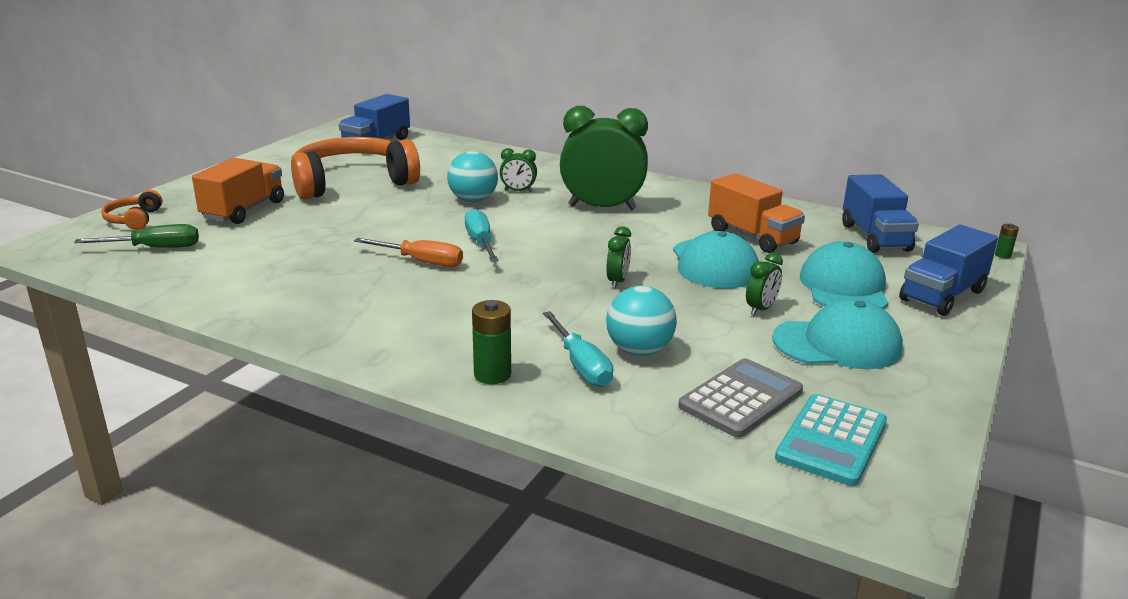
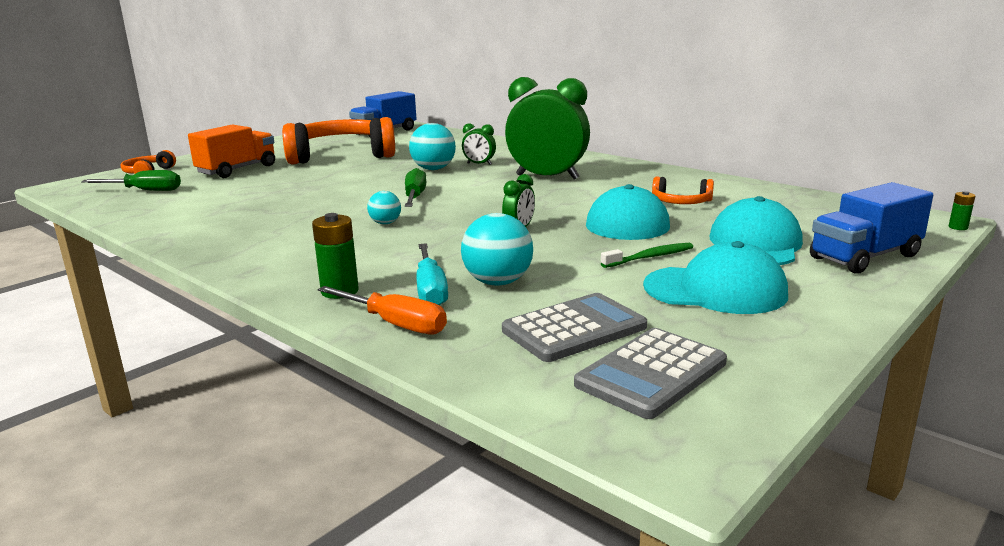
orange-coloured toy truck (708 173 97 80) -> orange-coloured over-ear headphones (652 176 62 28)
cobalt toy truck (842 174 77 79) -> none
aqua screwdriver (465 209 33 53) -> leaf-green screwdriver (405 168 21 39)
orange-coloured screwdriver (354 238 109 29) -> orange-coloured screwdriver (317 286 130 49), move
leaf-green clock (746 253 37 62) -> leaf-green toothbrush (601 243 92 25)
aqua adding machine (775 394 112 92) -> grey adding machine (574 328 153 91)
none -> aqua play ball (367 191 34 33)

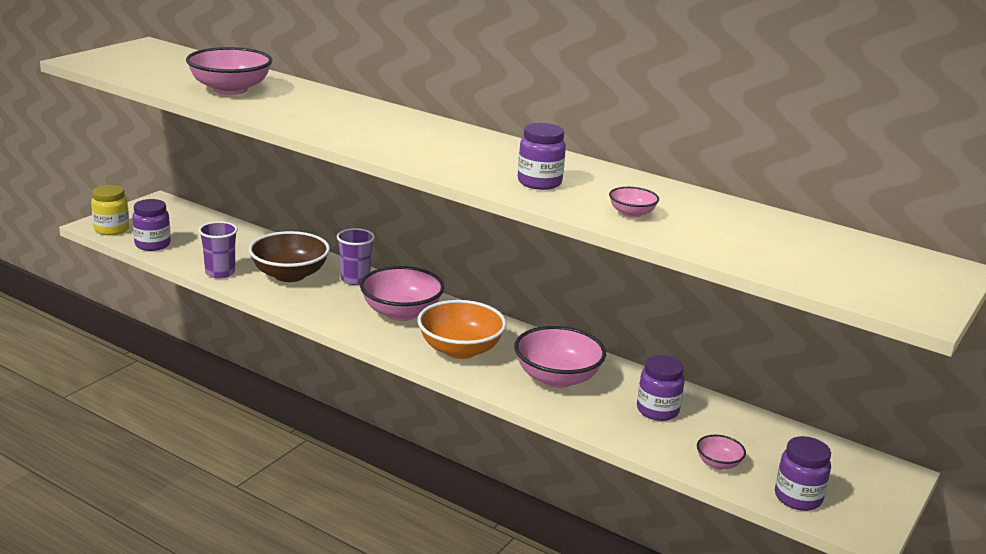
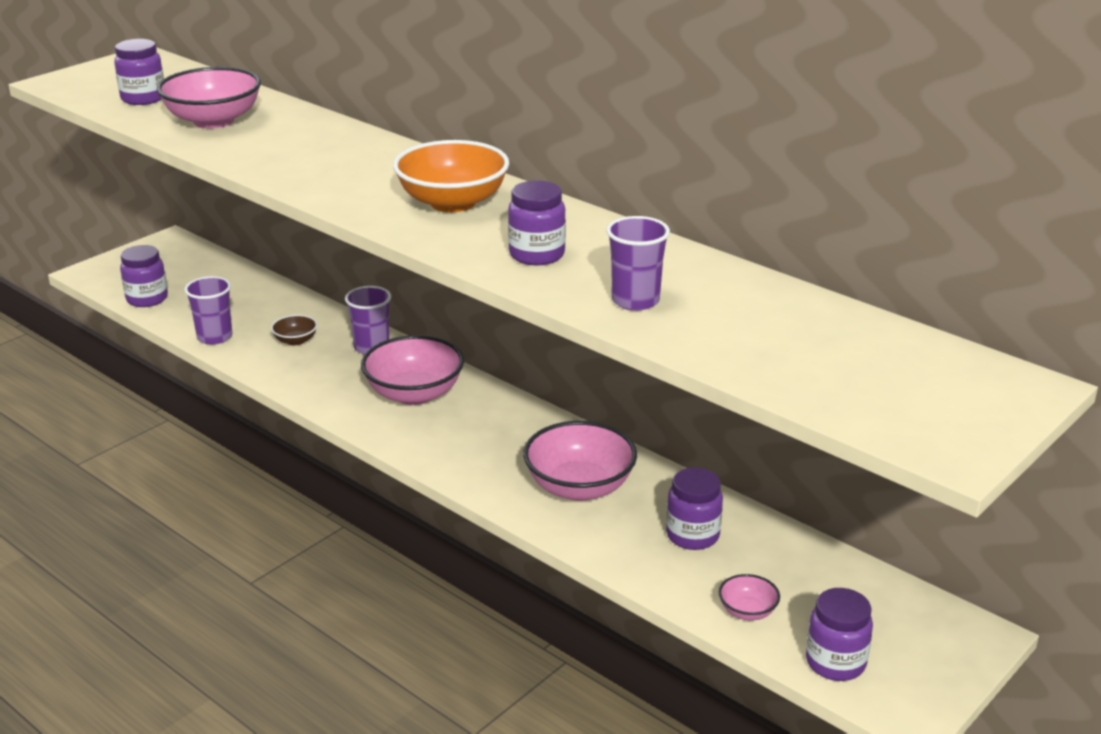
yellow jar (91 185 38 50) -> none
pink serving bowl (609 187 50 31) -> purple tumbler (606 216 64 95)
brown serving bowl (249 231 81 51) -> brown serving bowl (271 315 46 31), x0.48
orange-coloured serving bowl (417 300 89 59) -> orange-coloured serving bowl (393 140 116 72), move
none -> purple jar (114 39 50 66)

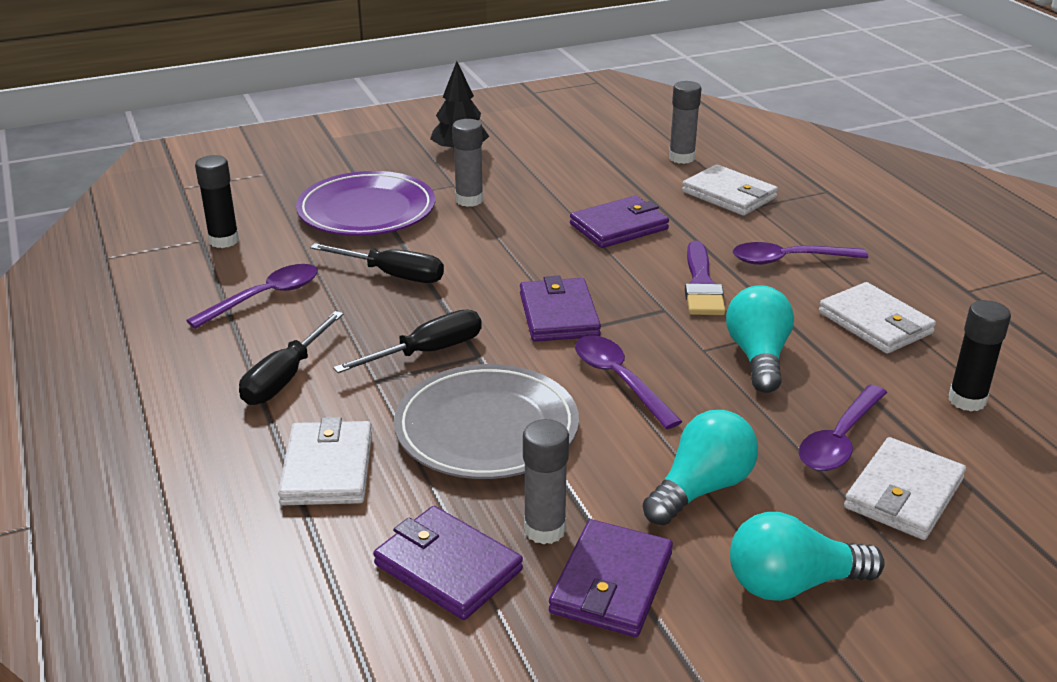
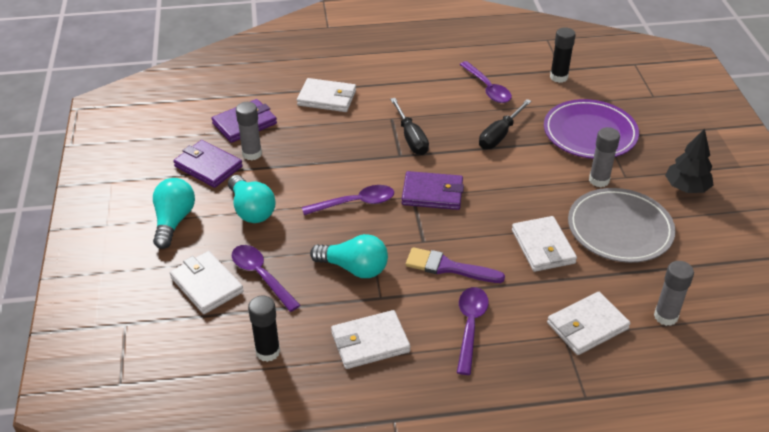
purple wallet (570 196 99 52) -> pure white wallet (512 216 65 56)
jet-black screwdriver (239 311 105 94) -> none
grey flat dish (394 364 185 115) -> grey flat dish (568 188 108 75), move

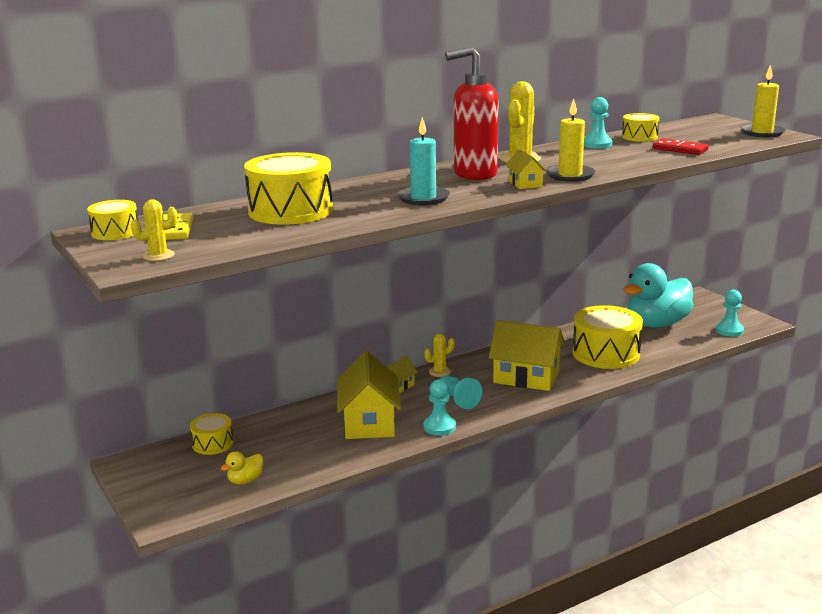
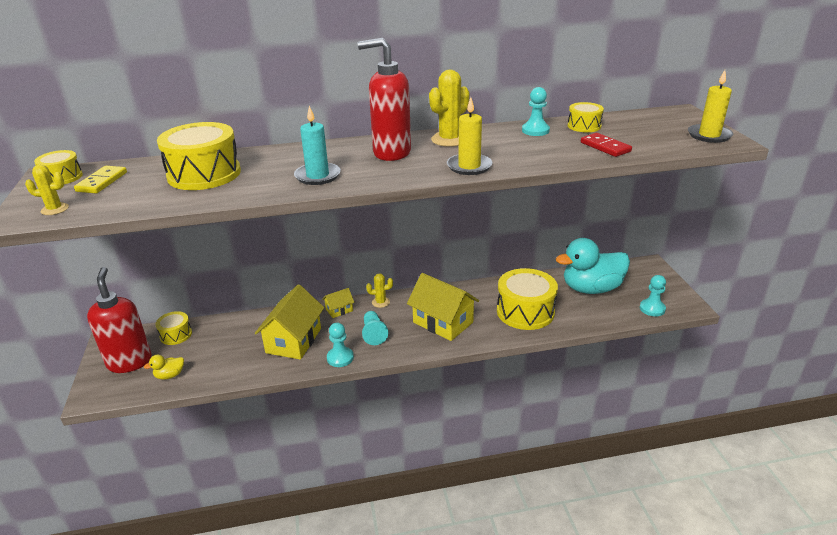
yellow toy house (505 149 42 40) -> none
none -> red soap dispenser (87 267 65 106)

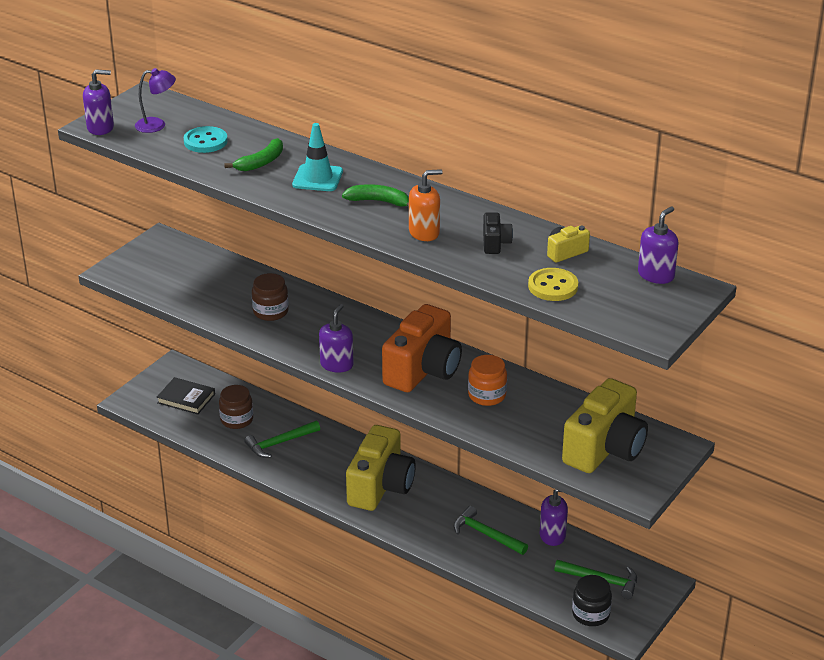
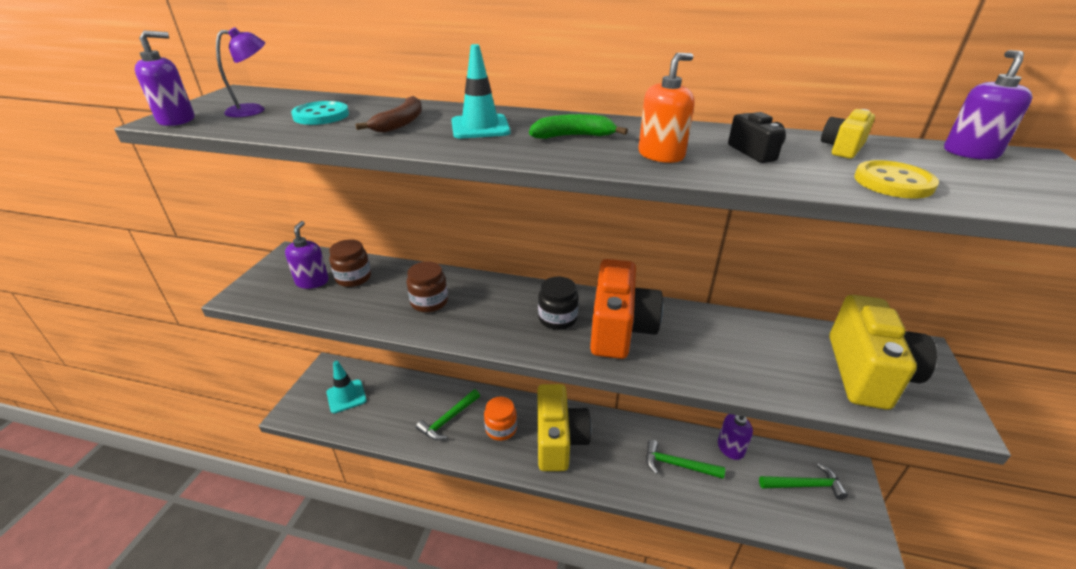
leaf-green banana fruit (224 138 59 33) -> brown banana fruit (355 96 67 37)
purple soap dispenser (319 304 35 69) -> purple soap dispenser (285 221 44 68), move
orange-coloured jar (468 355 39 51) -> orange-coloured jar (484 397 33 44), move
jet-black hardcover (157 377 58 37) -> aqua traffic cone (327 361 40 52)
brown jar (219 385 34 44) -> brown jar (329 239 42 48), move
jet-black jar (572 575 40 51) -> jet-black jar (538 277 41 53), move

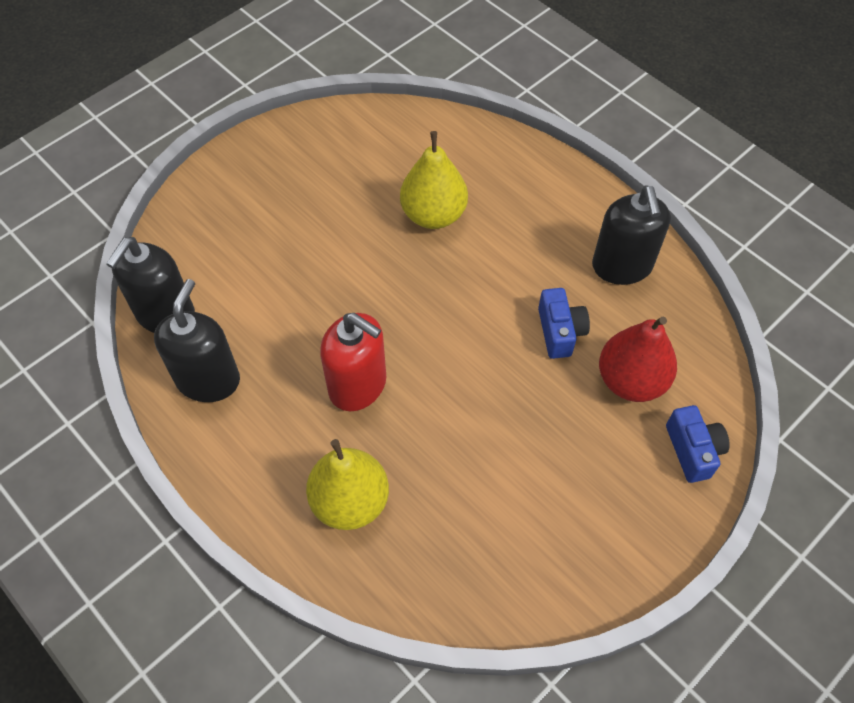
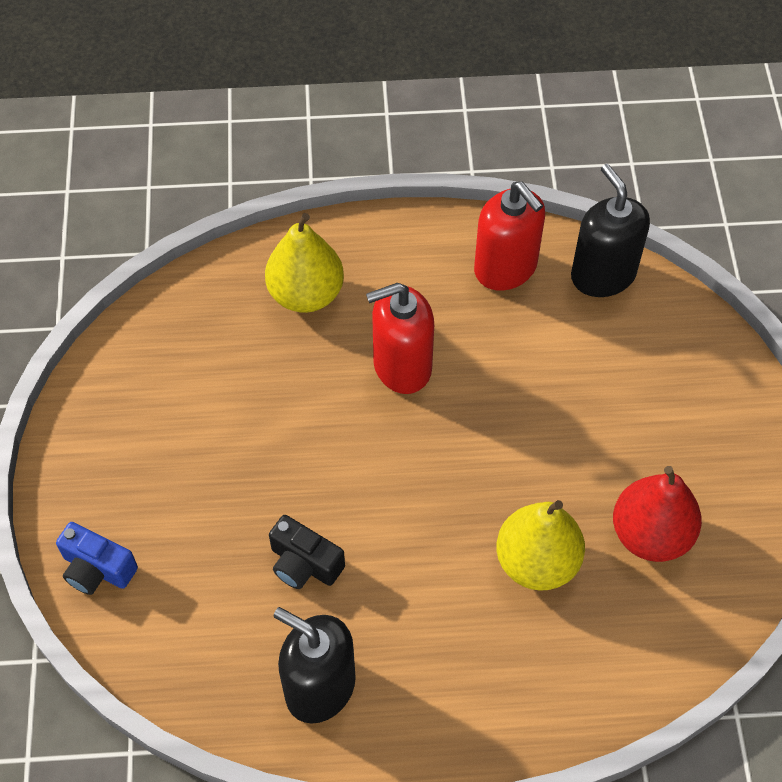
jet-black soap dispenser (154 279 86 123) -> red soap dispenser (474 182 71 109)
cobalt compact camera (538 288 52 71) -> jet-black compact camera (269 515 76 74)
red toy pear (599 316 78 86) -> red toy pear (613 466 89 96), move

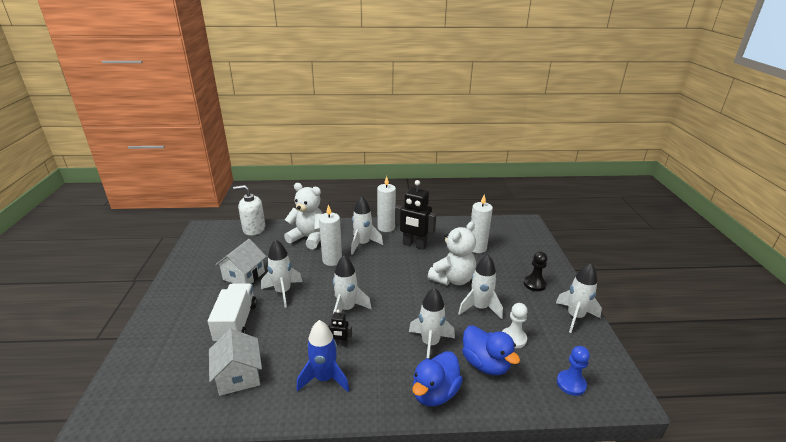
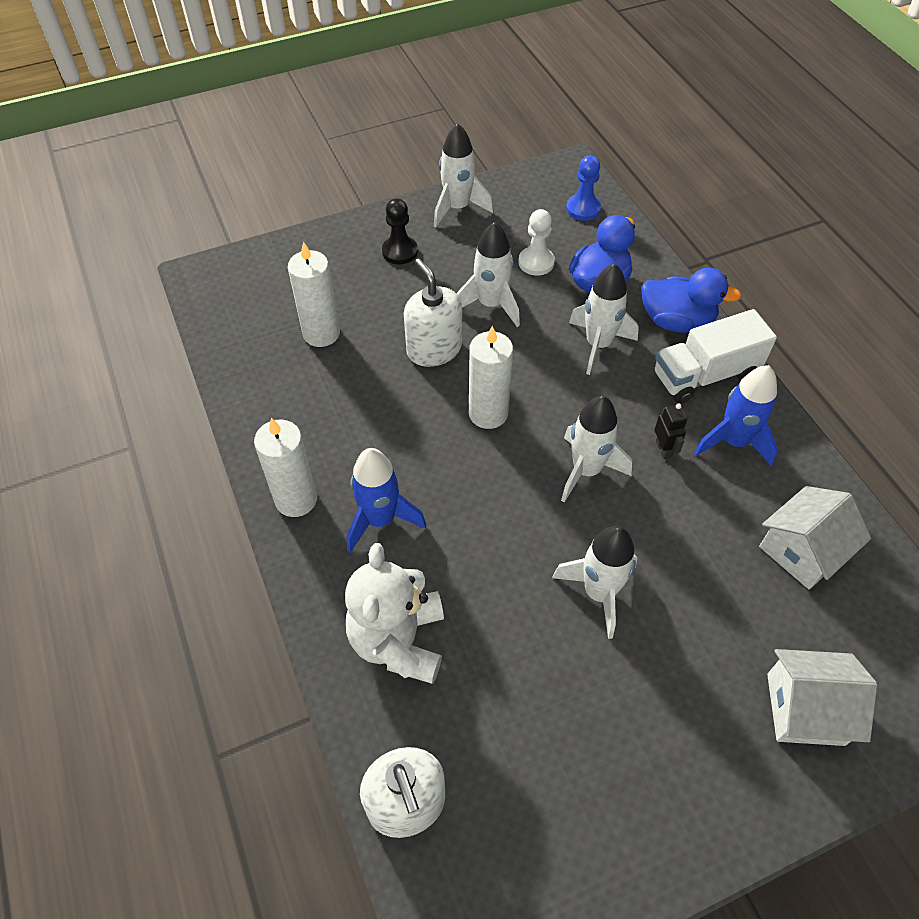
jet-black toy robot (395 180 41 70) -> none
pure white spaceship (351 196 32 59) -> cobalt spaceship (347 448 79 104)
pure white candle (319 204 23 62) -> pure white candle (469 326 44 103), move
pure white teddy (428 222 48 63) -> pure white soap dispenser (404 258 58 109)
pure white toy house (215 239 52 45) -> pure white toy house (767 649 110 97), move
pure white toy truck (208 283 49 58) -> pure white toy truck (654 309 123 94), move

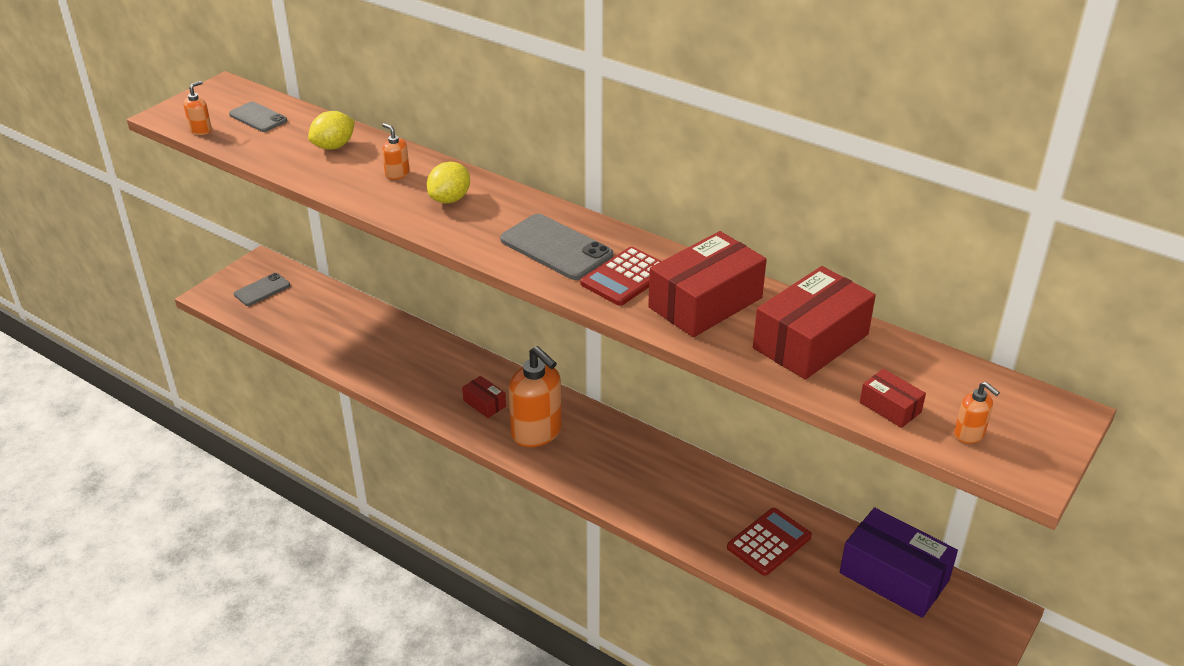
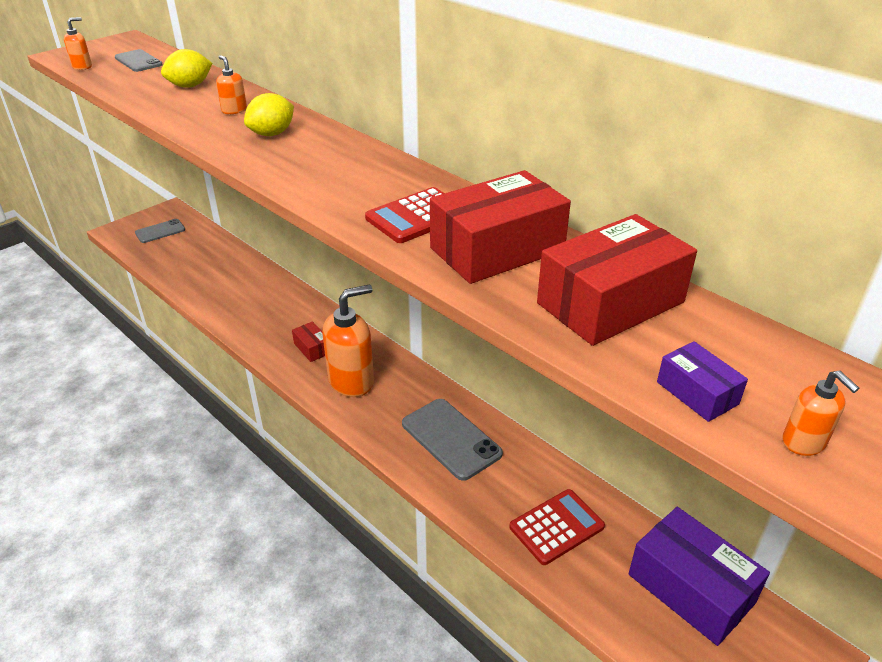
grey phone (500 214 113 66) -> grey phone (402 399 101 82), move
orange-coloured soap dispenser (508 346 54 101) -> orange-coloured soap dispenser (322 284 52 113), 90 degrees counterclockwise
red box (860 369 66 59) -> purple box (657 341 91 81)

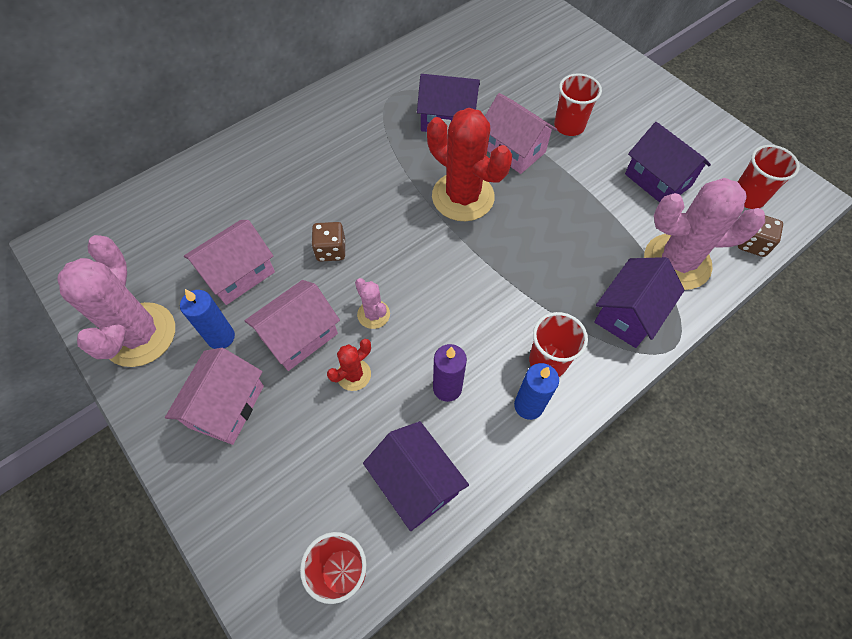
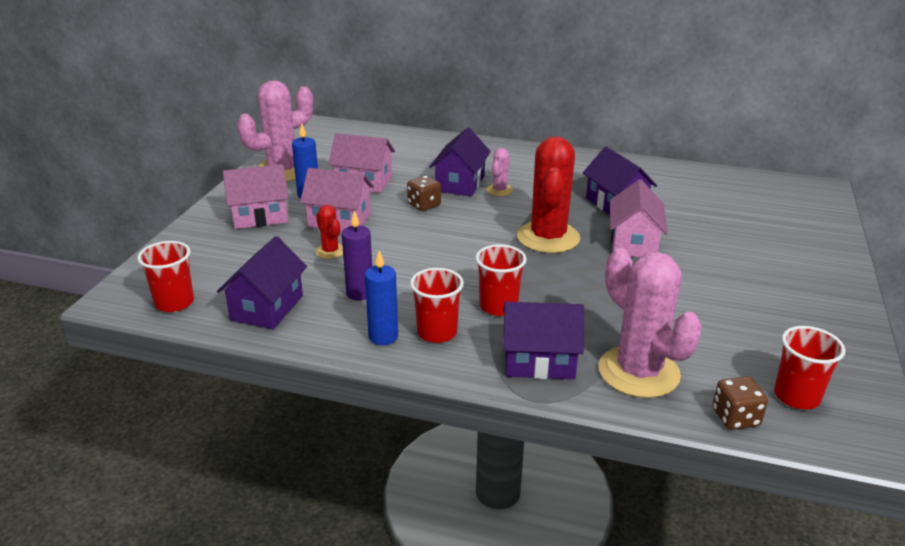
red tumbler (554 73 48 63) -> red tumbler (475 244 52 72), move
purple toy house (625 122 86 81) -> purple toy house (430 128 61 68), move
pink saguaro cactus (355 278 35 51) -> pink saguaro cactus (487 148 26 48), move
red saguaro cactus (327 339 44 52) -> red saguaro cactus (315 205 28 54), 45 degrees clockwise

